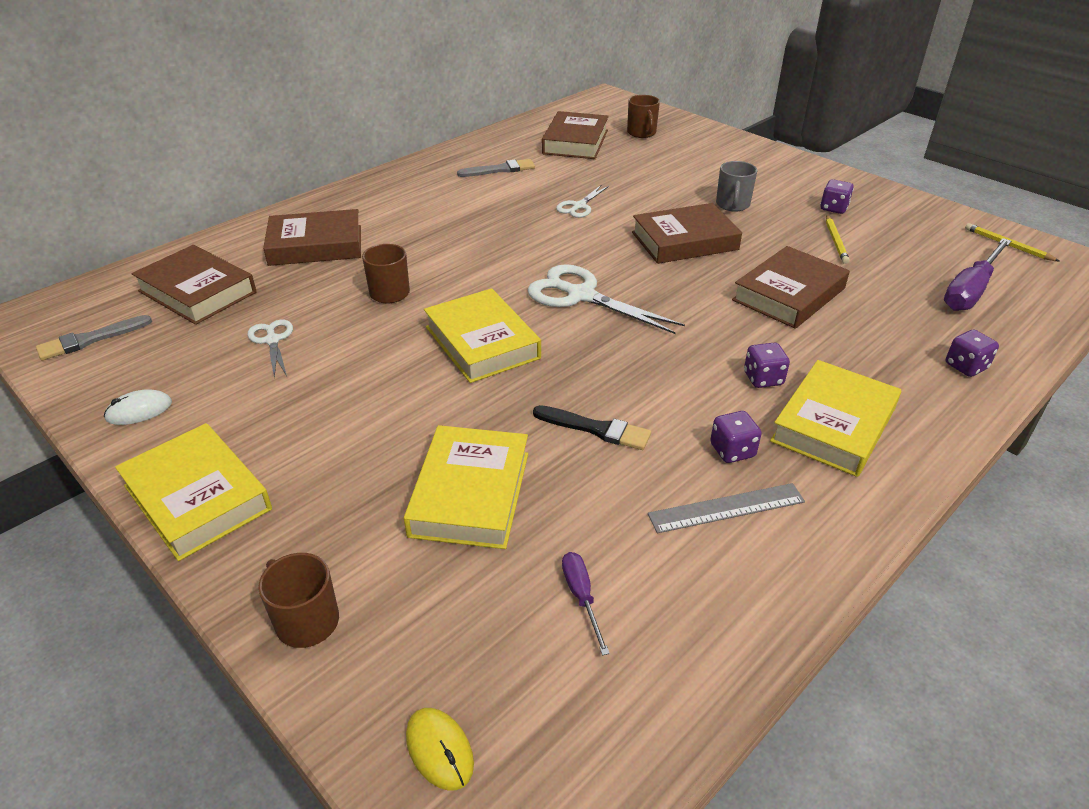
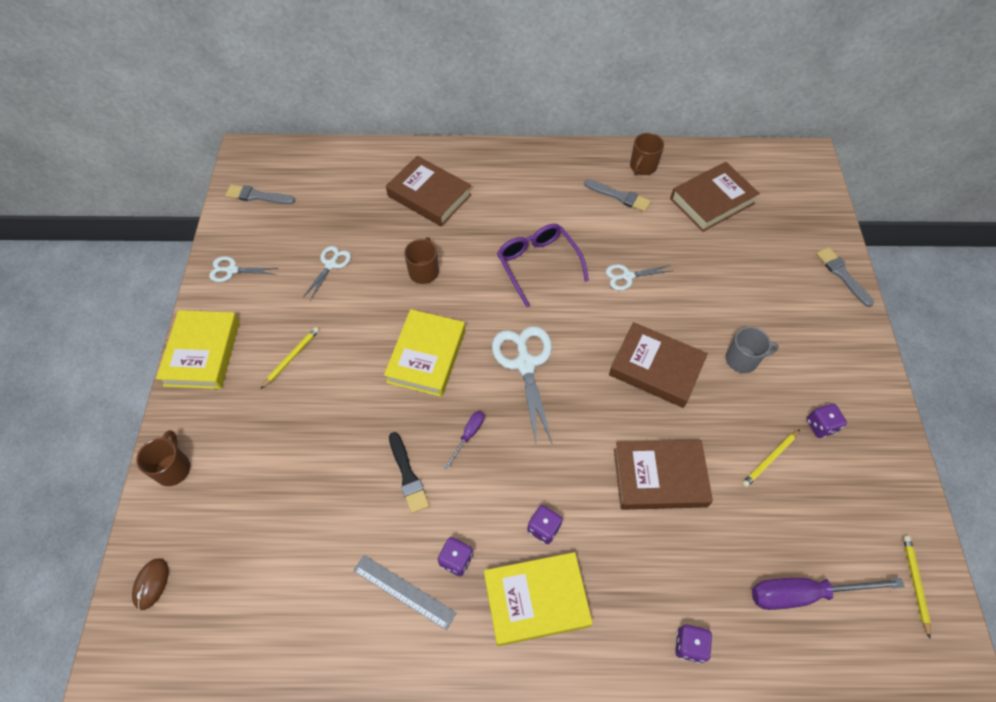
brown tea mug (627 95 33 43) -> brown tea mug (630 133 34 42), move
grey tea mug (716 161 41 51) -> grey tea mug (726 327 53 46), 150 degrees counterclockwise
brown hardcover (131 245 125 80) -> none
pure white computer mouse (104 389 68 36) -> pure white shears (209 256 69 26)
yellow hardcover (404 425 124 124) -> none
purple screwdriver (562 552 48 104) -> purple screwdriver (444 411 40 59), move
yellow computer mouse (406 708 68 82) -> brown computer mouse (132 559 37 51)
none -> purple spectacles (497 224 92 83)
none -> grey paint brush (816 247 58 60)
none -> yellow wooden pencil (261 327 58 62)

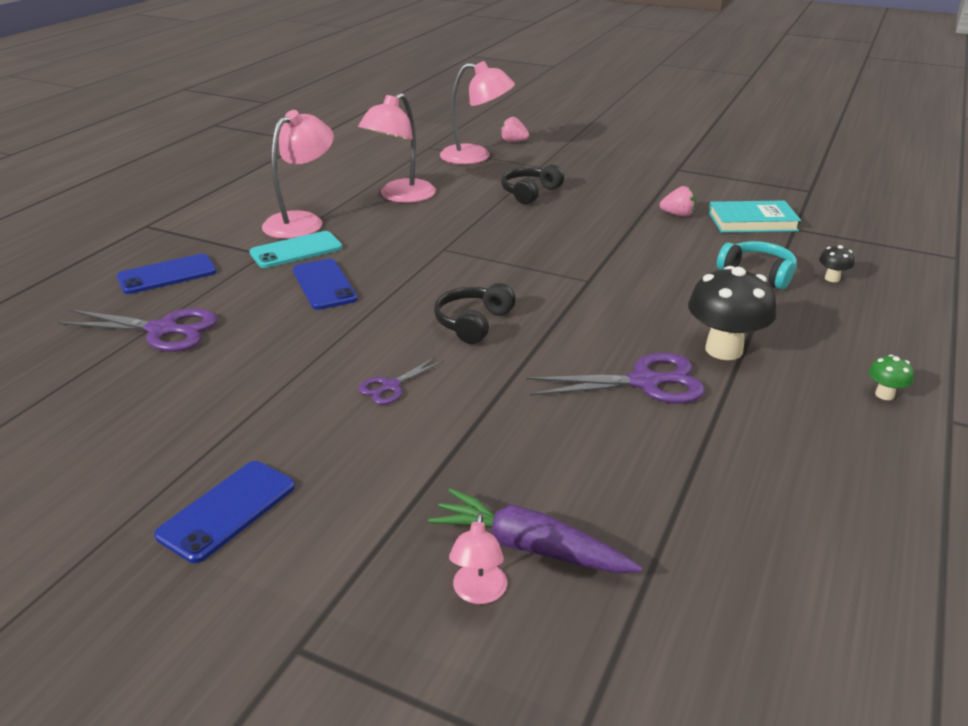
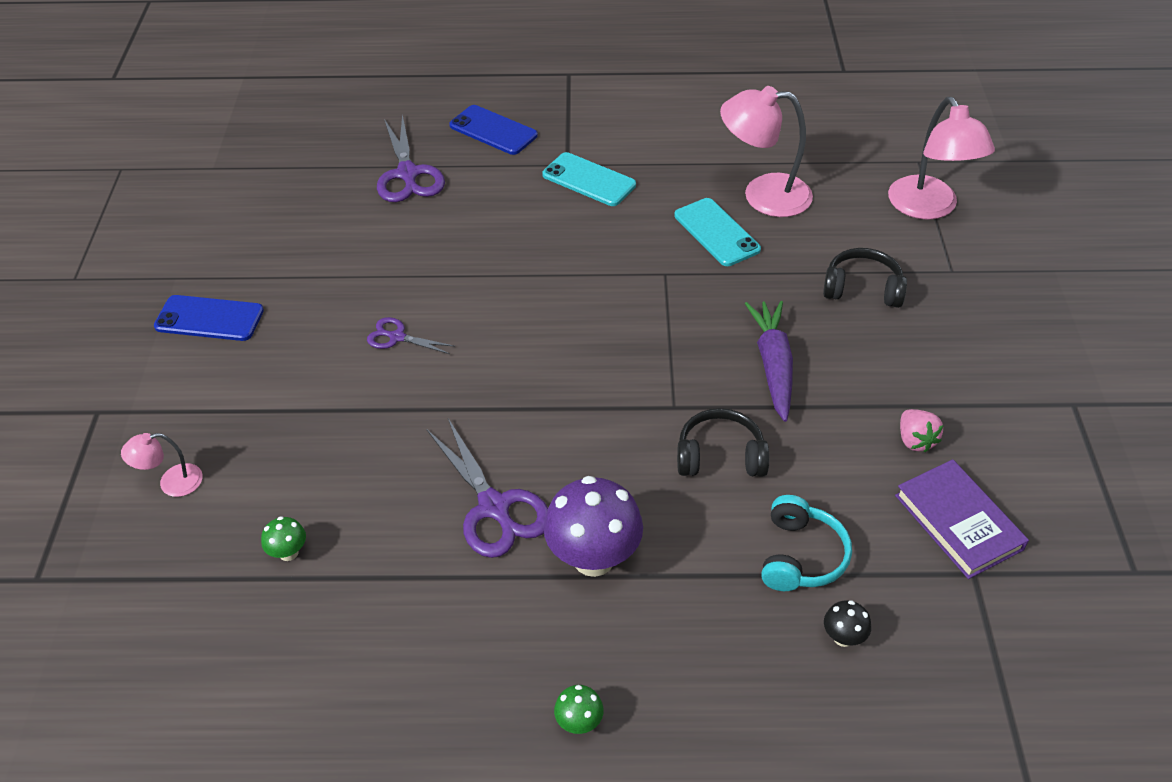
pink desk lamp (262 110 72 129) -> none
pink berry (501 117 28 25) -> none
aqua hardcover (708 200 93 33) -> purple hardcover (895 459 134 120)
cobalt phone (293 259 65 51) -> none
jet-black toadstool (688 266 88 94) -> purple toadstool (544 476 99 101)
jet-black over-ear headphones (434 283 82 61) -> jet-black over-ear headphones (677 408 92 68), move
purple toy carrot (428 488 214 85) -> purple toy carrot (745 301 48 121), move
none -> aqua phone (674 198 87 68)
none -> leaf-green toadstool (261 516 45 45)

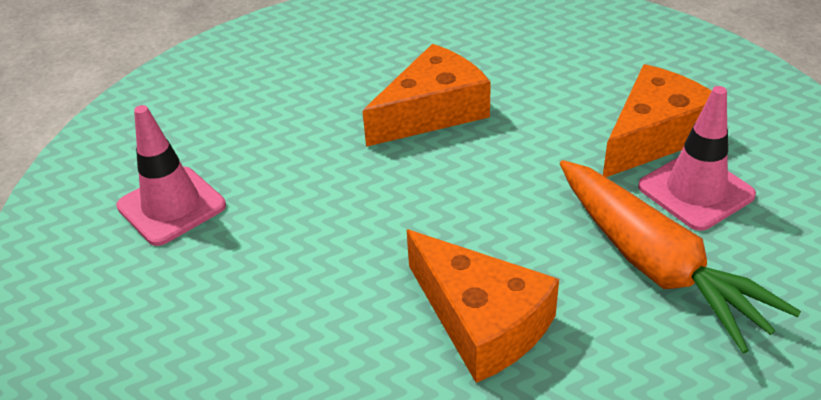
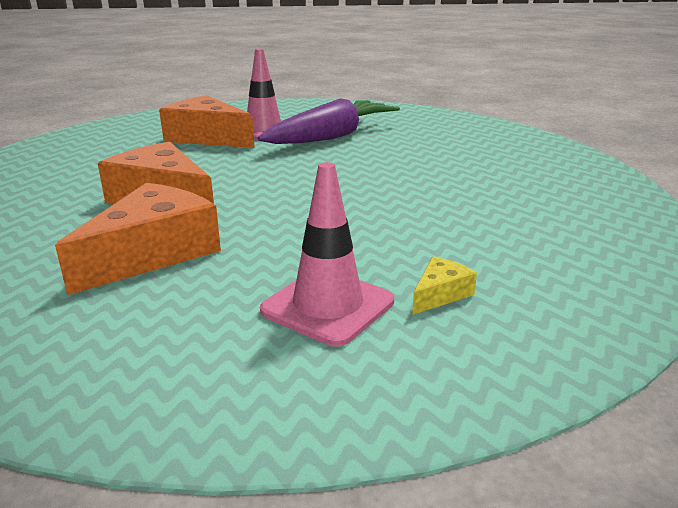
orange-coloured toy carrot (560 160 241 194) -> purple toy carrot (257 98 143 46)
orange-coloured cheese wedge (407 230 152 153) -> orange-coloured cheese wedge (55 183 166 112), move
none -> yellow cheese wedge (412 256 65 59)

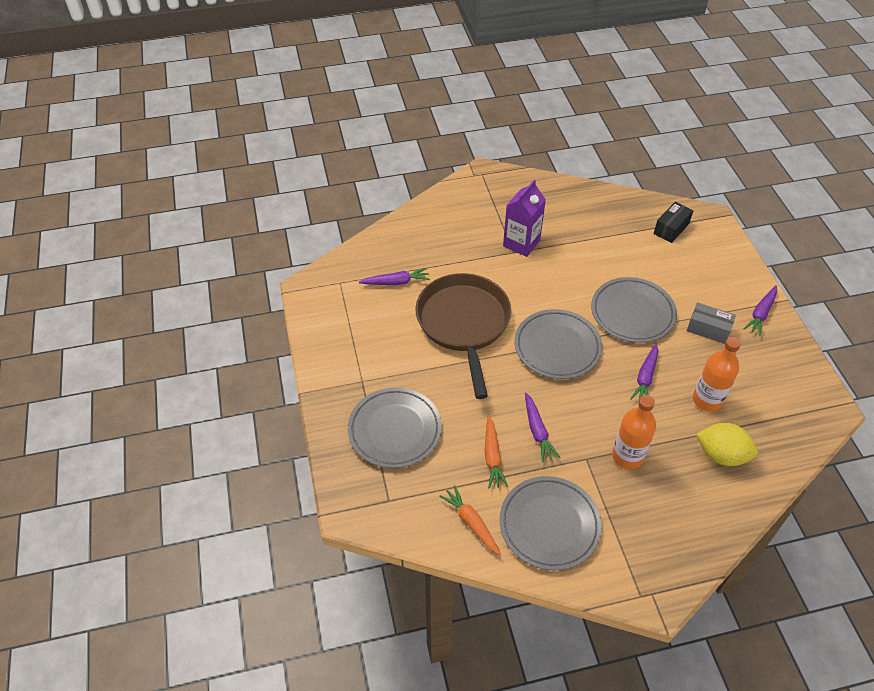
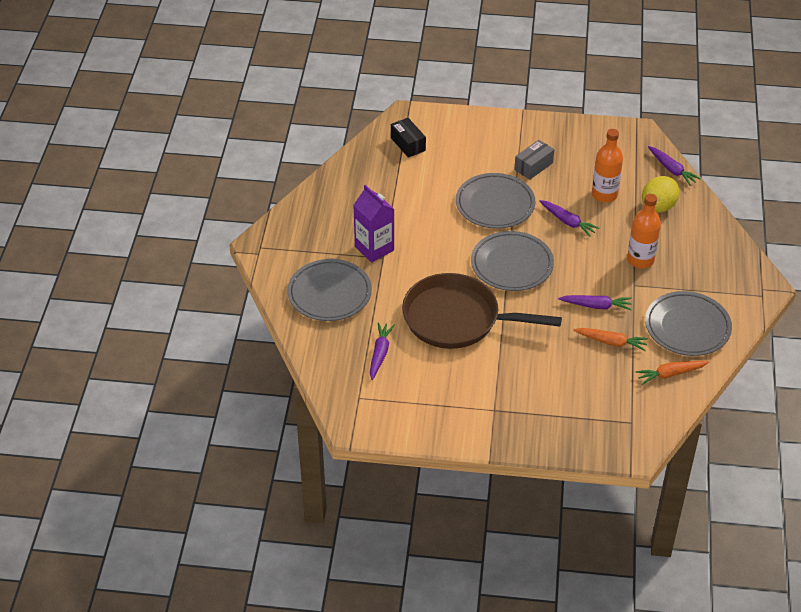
purple toy carrot (743 285 34 51) -> purple toy carrot (648 146 53 39), move
grey flat dish (348 387 94 81) -> grey flat dish (287 259 85 62), move

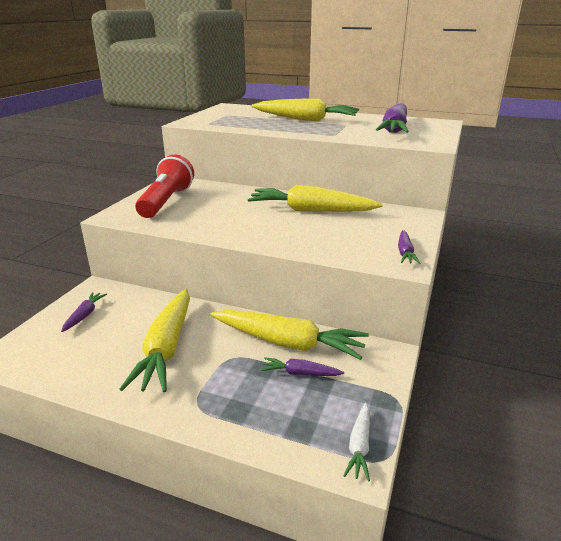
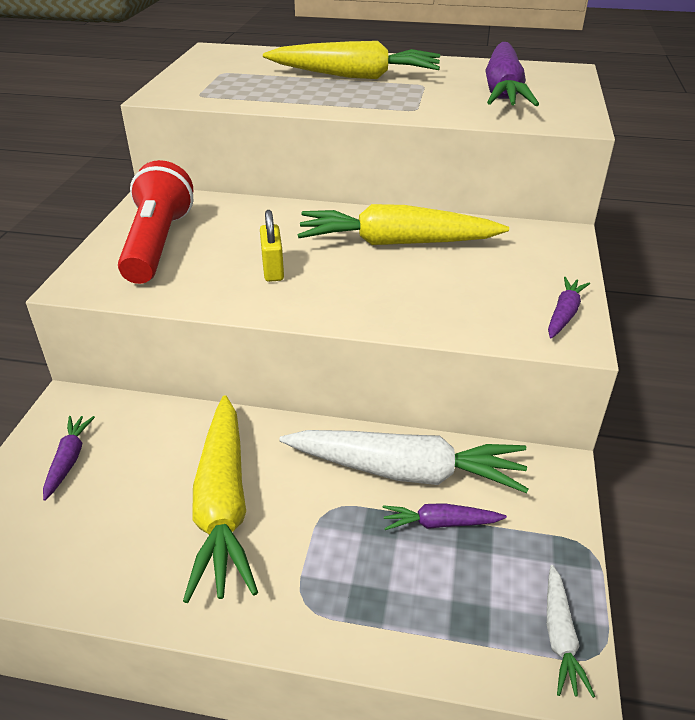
purple toy carrot (398 230 22 34) -> purple toy carrot (548 277 42 61), 150 degrees counterclockwise
yellow toy carrot (211 310 158 50) -> pure white toy carrot (280 430 249 63)
none -> yellow padlock (260 210 24 72)

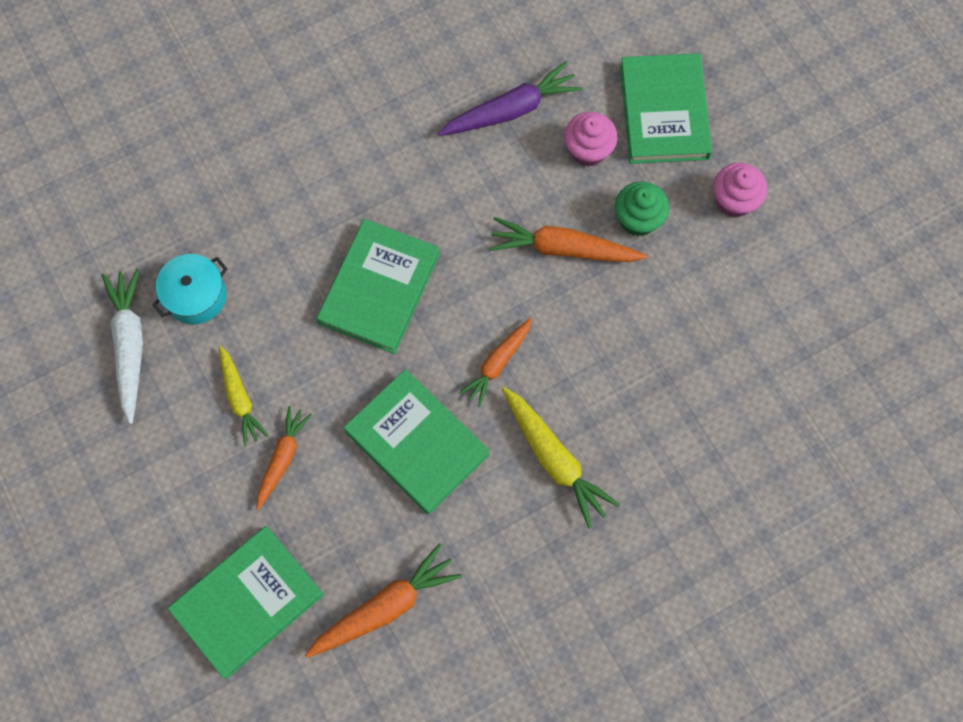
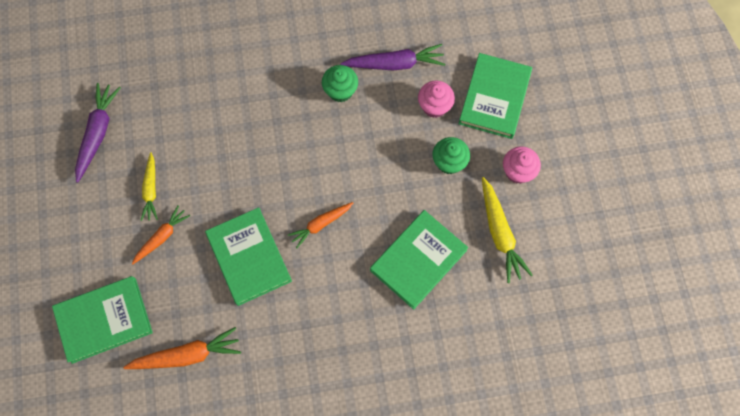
orange-coloured toy carrot (489 217 159 45) -> none
leaf-green hardcover (317 219 123 135) -> leaf-green hardcover (370 210 98 100), move
aqua pot (152 254 75 71) -> none
pure white toy carrot (101 269 42 155) -> purple toy carrot (75 83 46 100)
yellow toy carrot (502 387 118 142) -> yellow toy carrot (482 177 51 106), move
none -> leaf-green muffin (322 65 36 37)

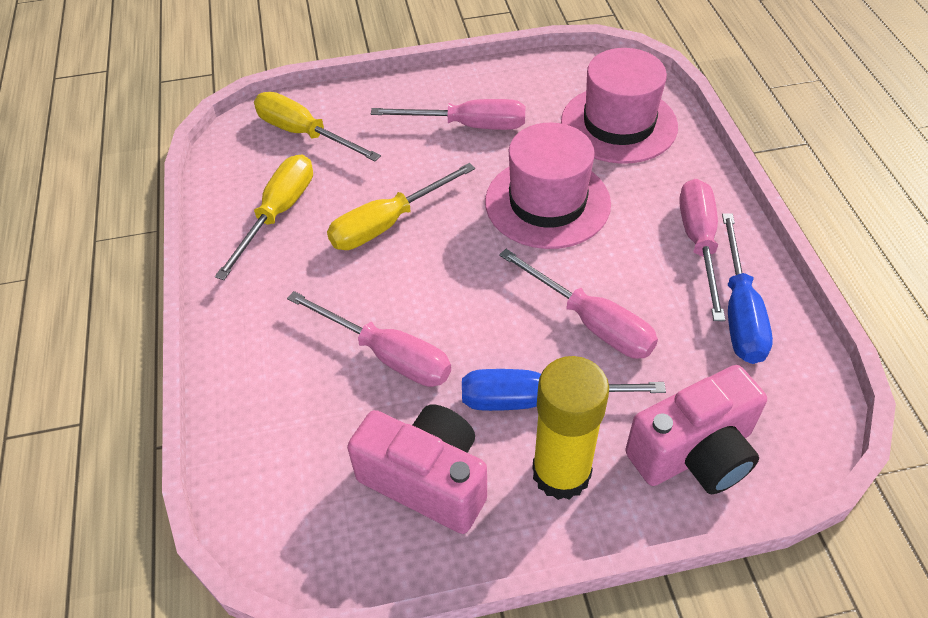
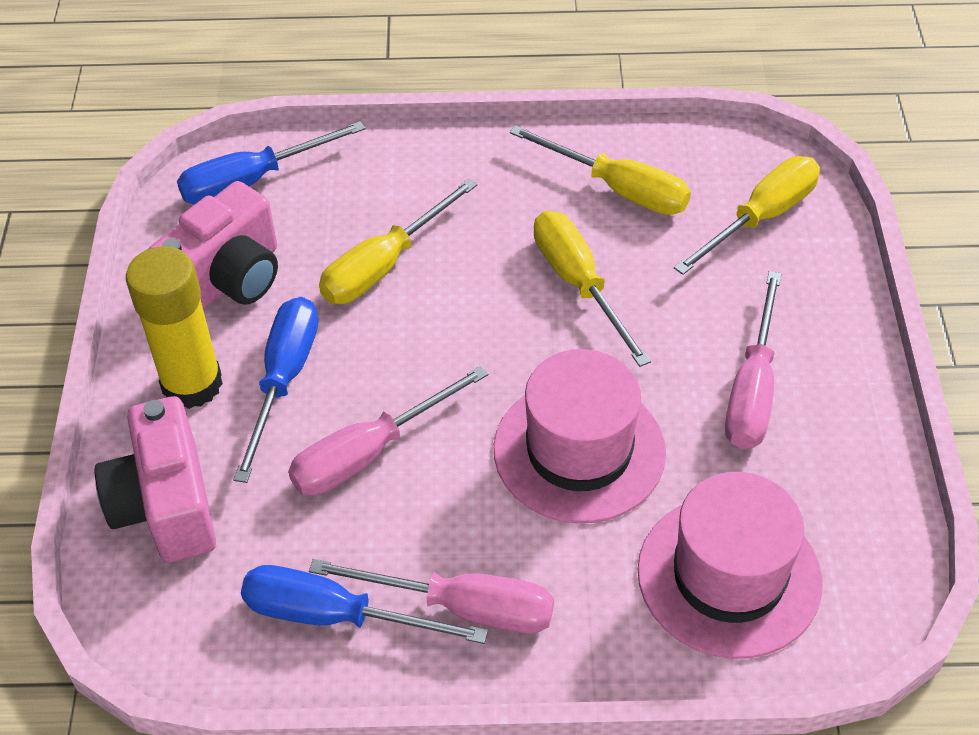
pink screwdriver (287 291 164 96) -> yellow screwdriver (319 179 158 125)
none -> cobalt screwdriver (177 121 189 84)

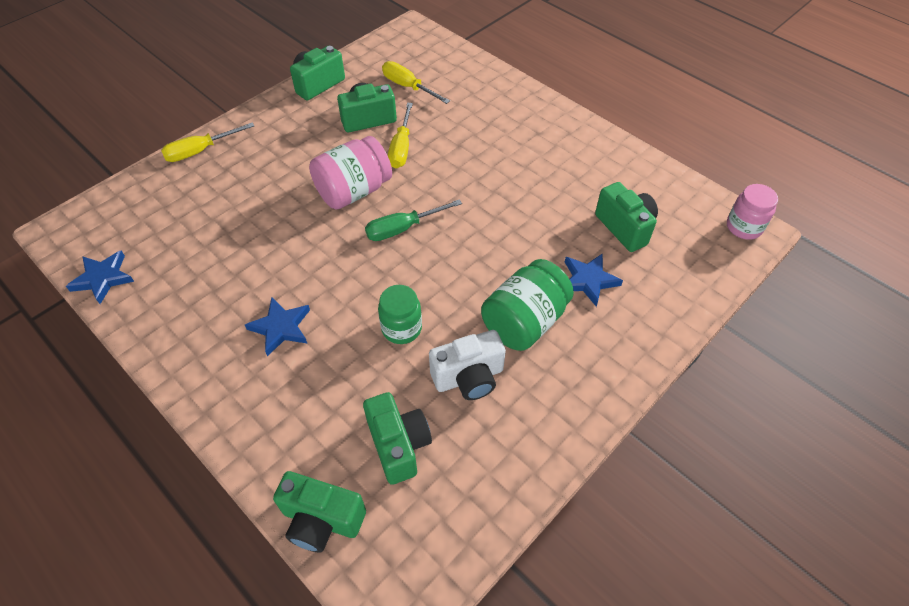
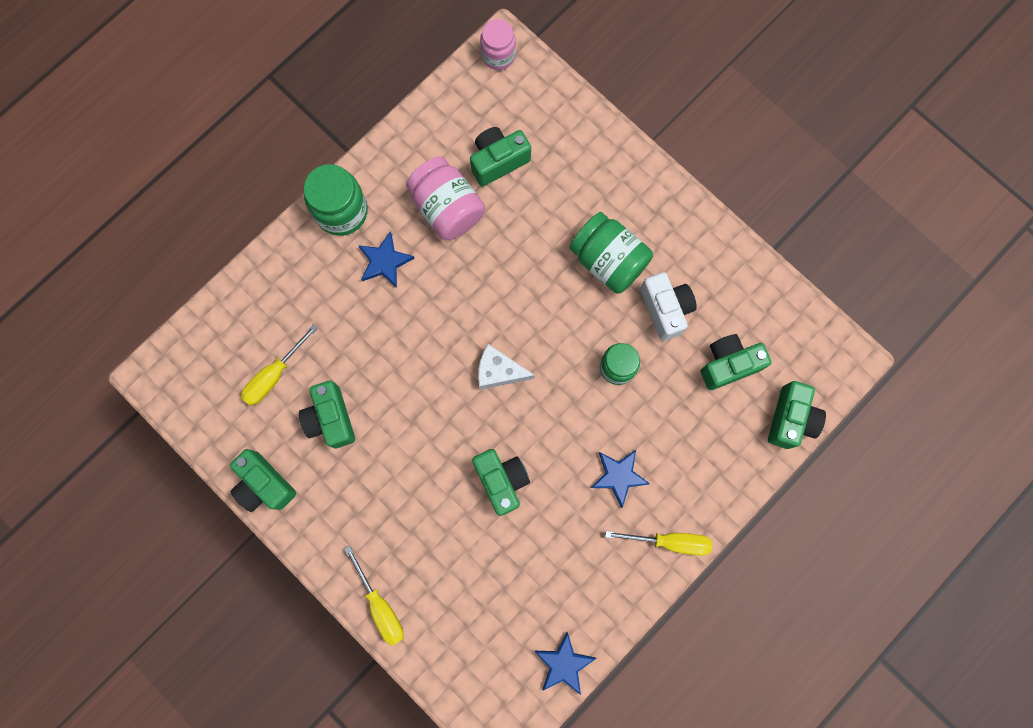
yellow screwdriver (388 103 25 66) -> yellow screwdriver (605 531 107 25), move
pink jar (309 136 83 73) -> pink jar (406 157 79 83), move
leaf-green screwdriver (365 199 97 42) -> pure white cheese wedge (478 344 57 46)
cobalt five-pointed star (565 253 58 54) -> cobalt five-pointed star (358 231 57 57), move
none -> leaf-green jar (304 164 64 72)
none -> leaf-green compact camera (472 449 58 67)

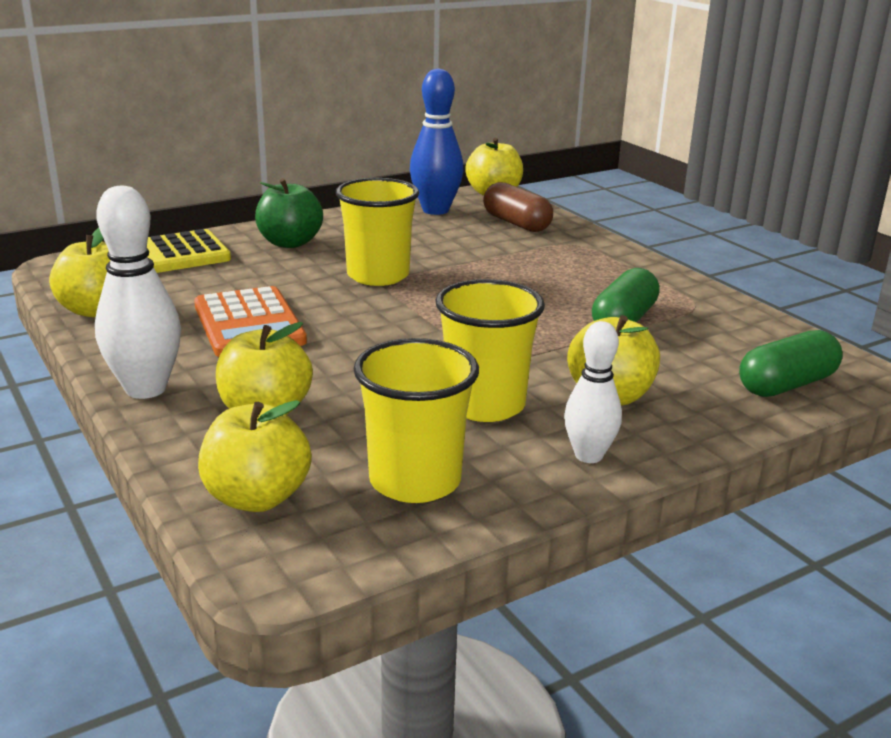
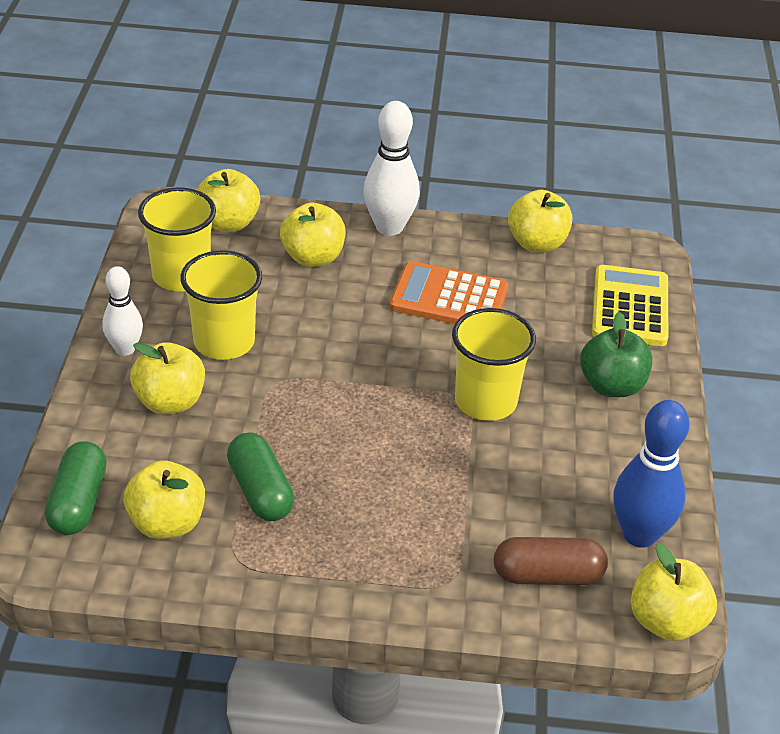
none -> yellow toy apple (124 460 81 79)

